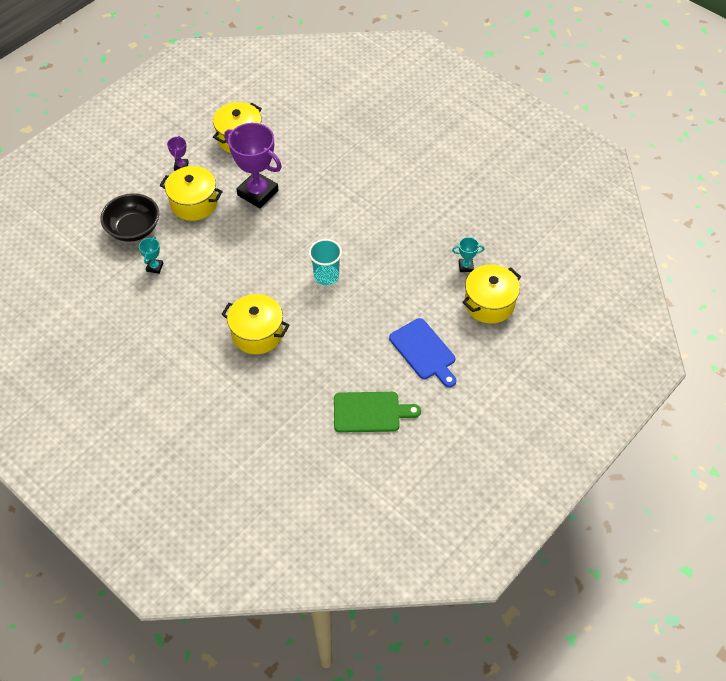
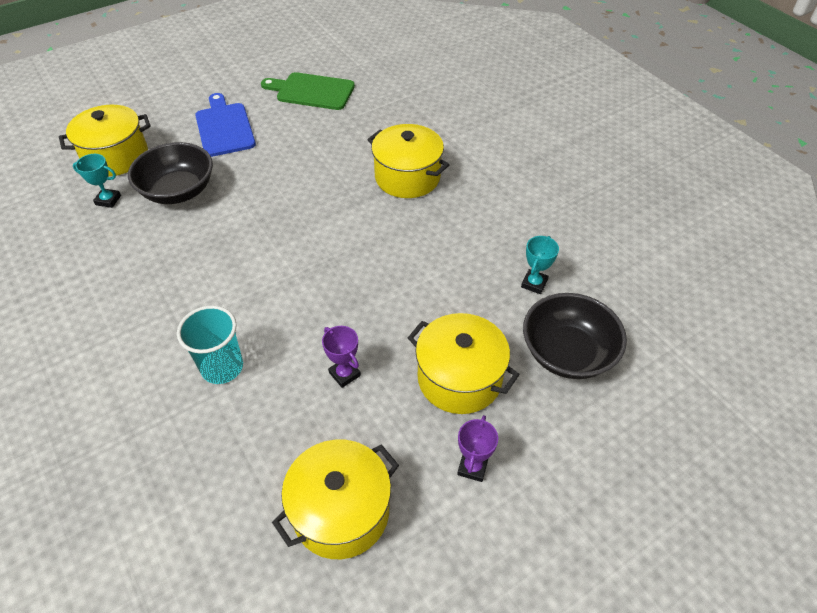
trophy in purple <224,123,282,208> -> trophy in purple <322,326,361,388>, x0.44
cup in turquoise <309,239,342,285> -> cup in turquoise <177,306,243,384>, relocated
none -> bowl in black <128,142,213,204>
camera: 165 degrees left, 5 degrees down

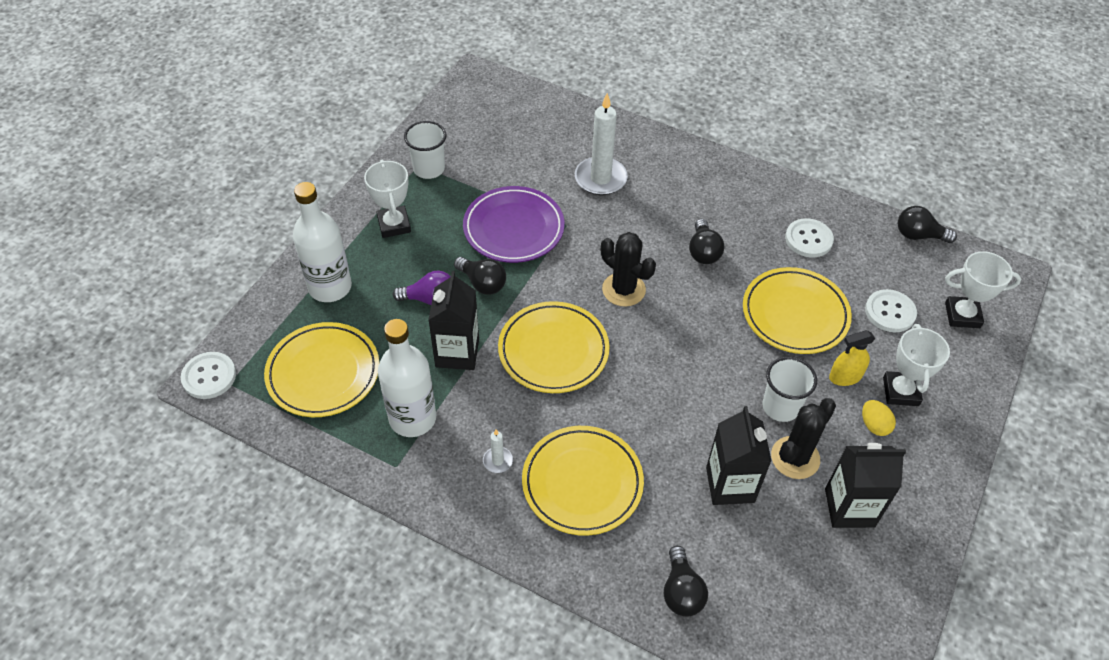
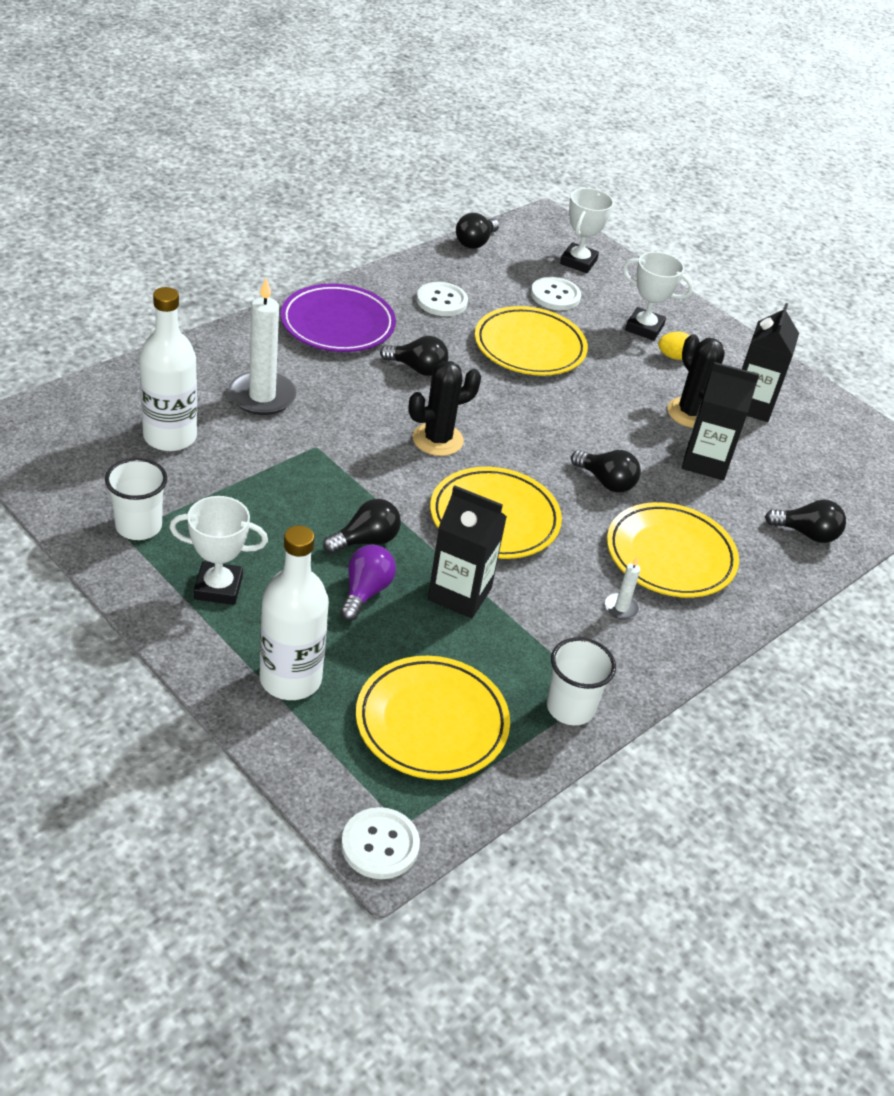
plate in purple <463,186,565,263> -> plate in purple <281,284,396,352>, relocated
bottle in white <378,319,436,437> -> bottle in white <139,287,197,451>, relocated
spray bottle in yellow <829,330,875,386> -> none
cup in white <762,357,817,422> -> cup in white <547,637,616,725>, relocated
none -> light bulb in black <571,450,641,493>
camera: 75 degrees left, 10 degrees down

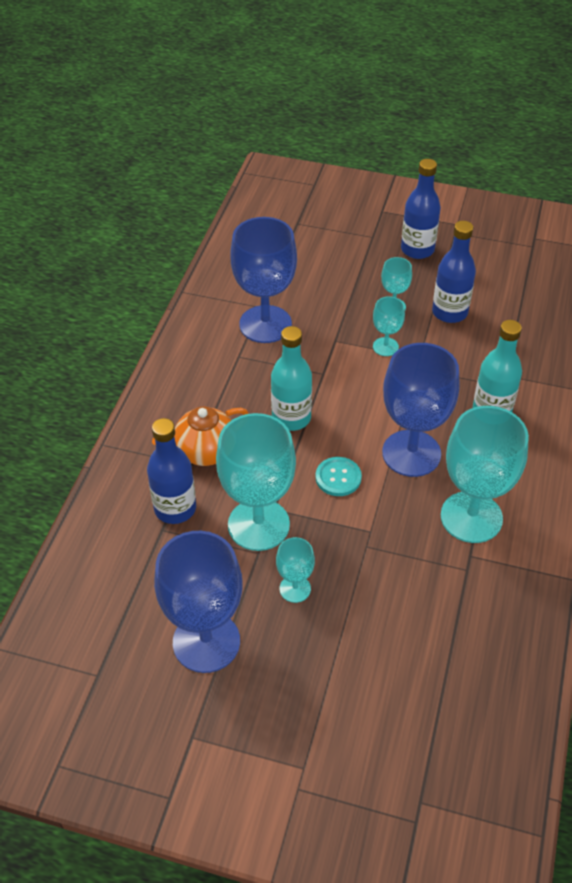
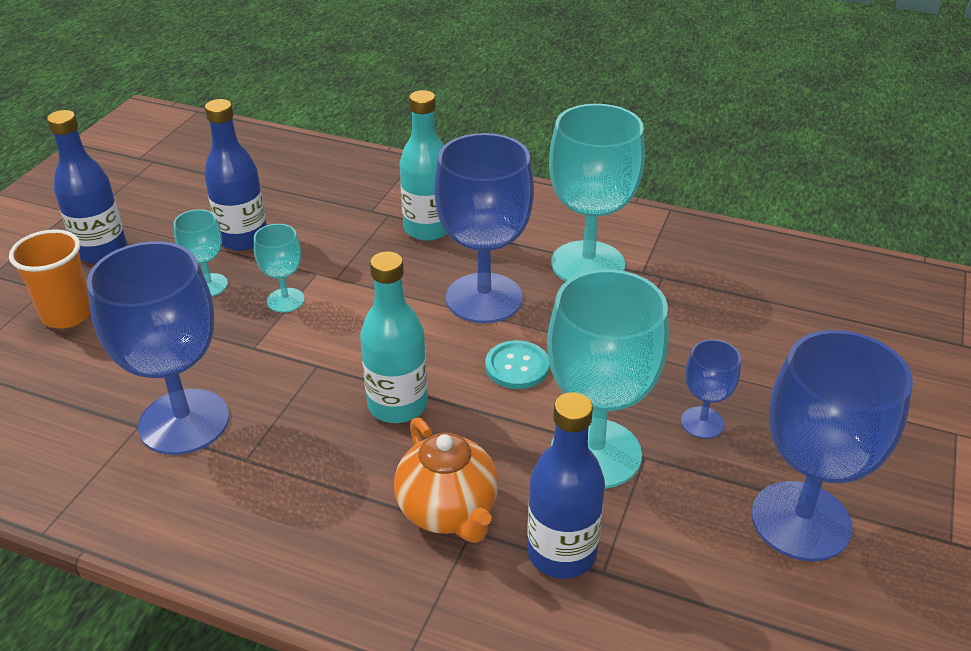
goblet in turquoise <276,537,315,603> -> goblet in blue <681,339,741,439>
none -> cup in orange <9,230,91,328>
camera: 85 degrees left, 10 degrees down

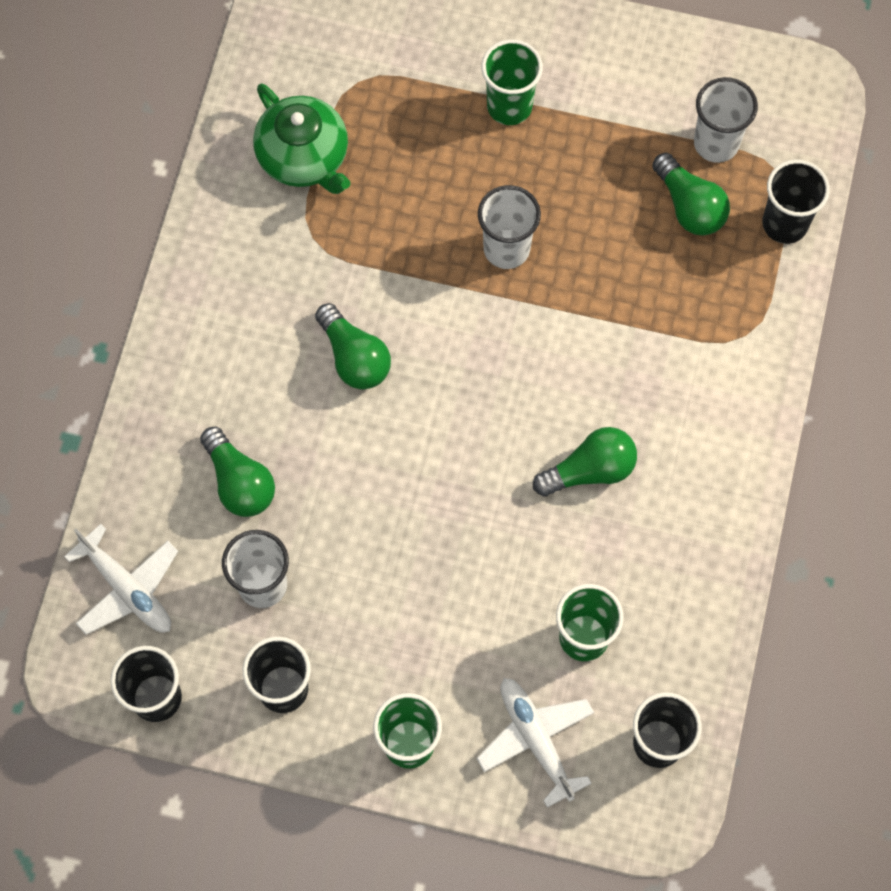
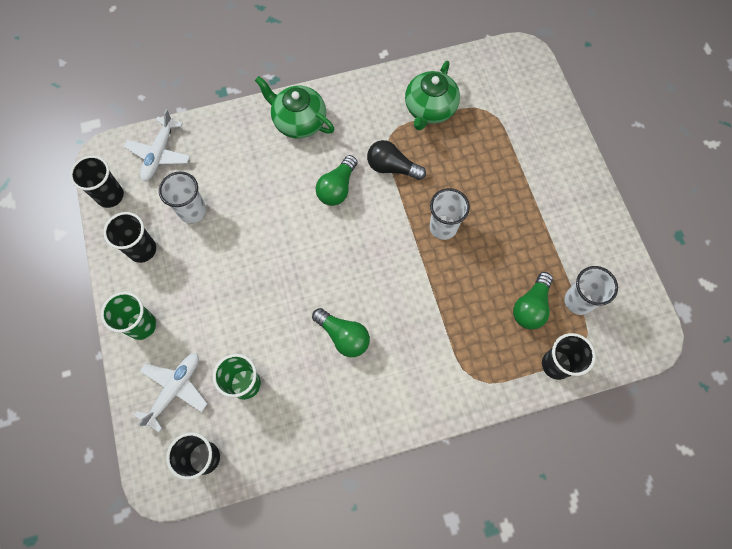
cup in green <481,39,543,125> -> none
light bulb in green <200,427,275,517> -> none
none -> teapot in green <255,76,334,138>
none -> light bulb in black <367,140,426,180>
camera: 60 degrees right, 0 degrees up

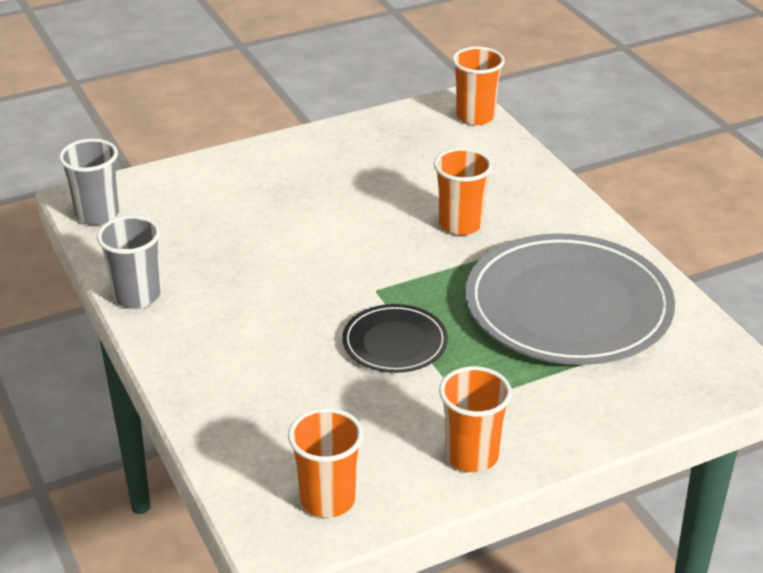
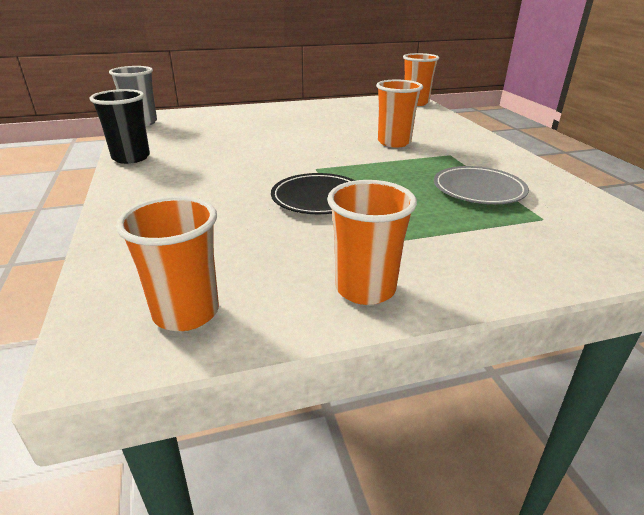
cup in grey <97,215,160,309> -> cup in black <90,89,150,164>
plate in grey <465,233,675,365> -> plate in grey <434,166,529,204>, x0.49
camera: 10 degrees right, 5 degrees down

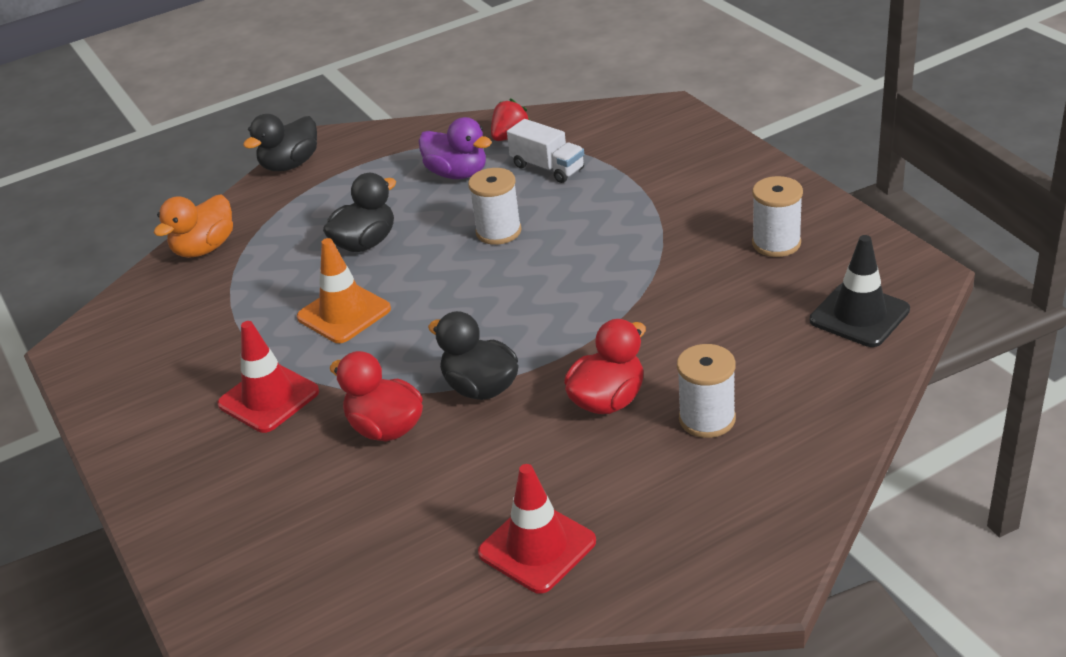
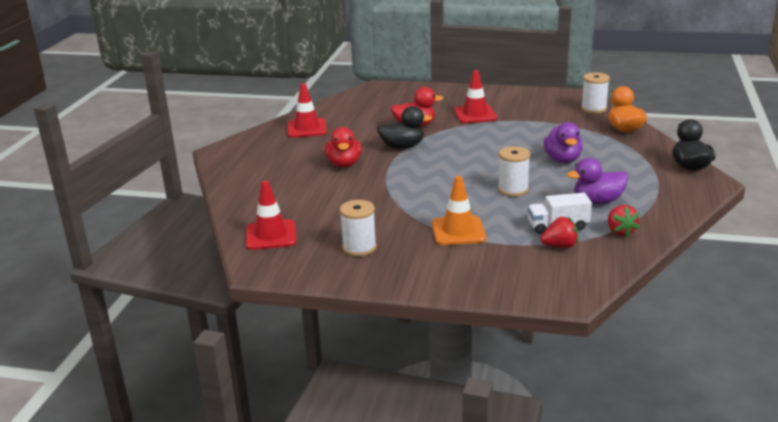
duck in black <323,173,396,252> -> duck in purple <544,122,583,163>
traffic cone in black <810,235,910,347> -> traffic cone in red <246,181,296,250>
traffic cone in orange <297,238,391,343> -> traffic cone in orange <432,176,486,245>, relocated
spool in white <677,344,736,438> -> spool in white <581,73,610,114>, relocated
none -> strawberry in red <540,217,578,248>
camera: 130 degrees right, 10 degrees down

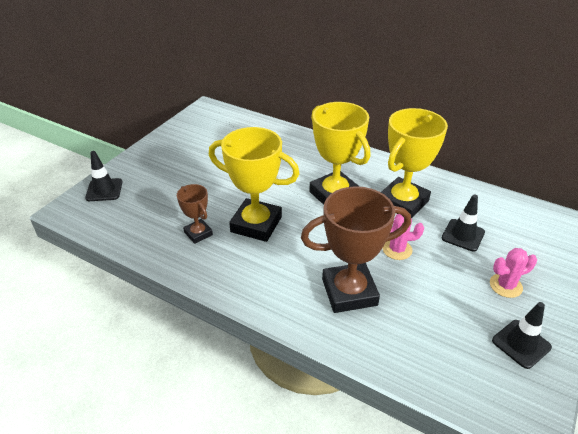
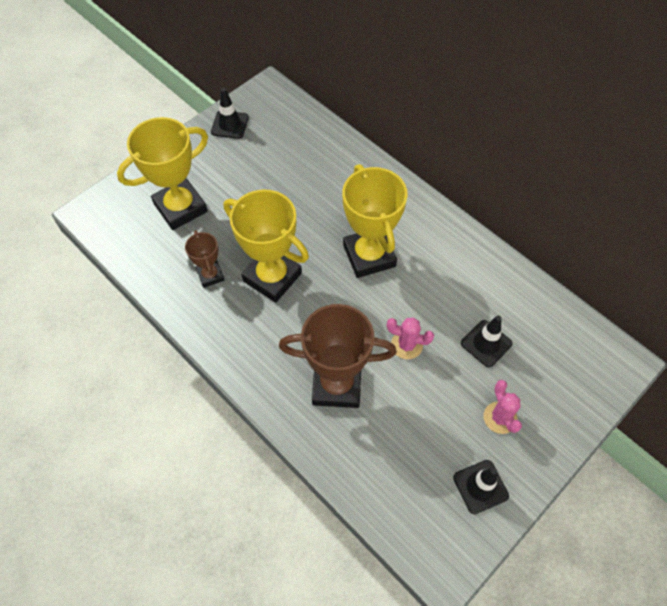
trophy in yellow <381,108,448,219> -> trophy in yellow <117,117,208,230>, relocated
traffic cone in black <85,151,123,201> -> traffic cone in black <211,88,249,139>, relocated
cactus in pink <490,248,537,298> -> cactus in pink <484,380,522,434>, 75 degrees clockwise
camera: 15 degrees right, 20 degrees up

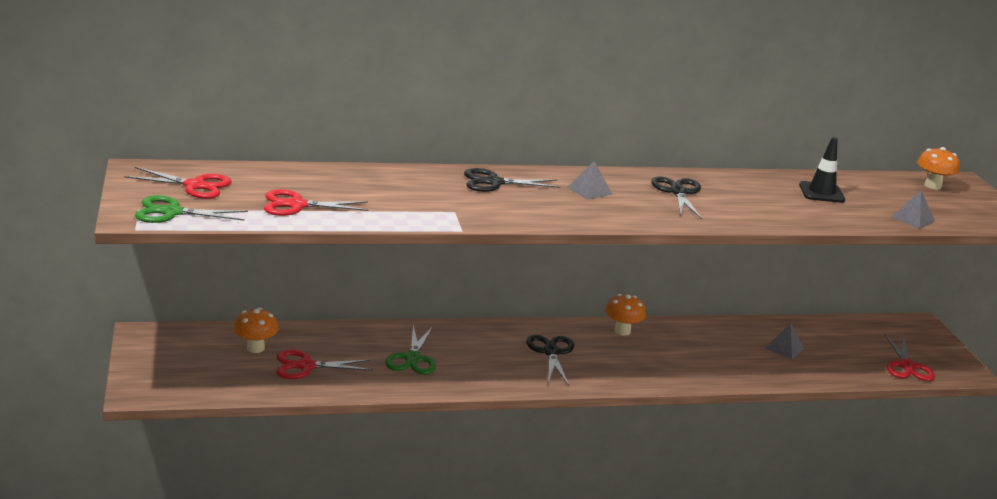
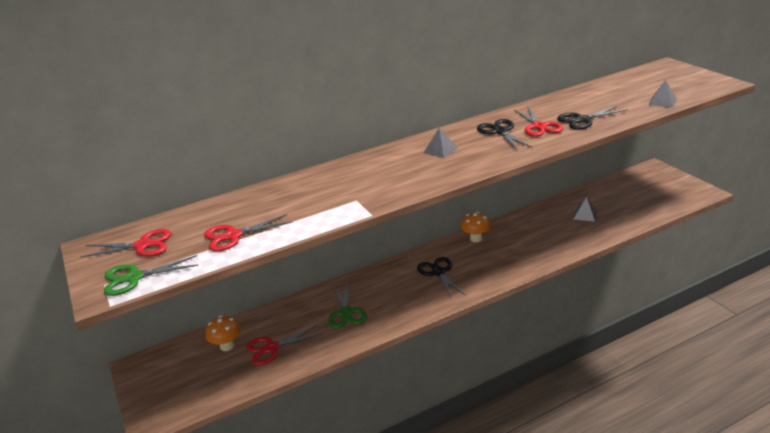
traffic cone in black <799,137,845,203> -> none
mushroom in orange <917,147,960,189> -> none
scissors in black <464,168,561,192> -> scissors in black <557,105,628,130>, relocated
scissors in red <885,334,935,381> -> scissors in red <514,107,563,137>, relocated
camera: 10 degrees left, 5 degrees up

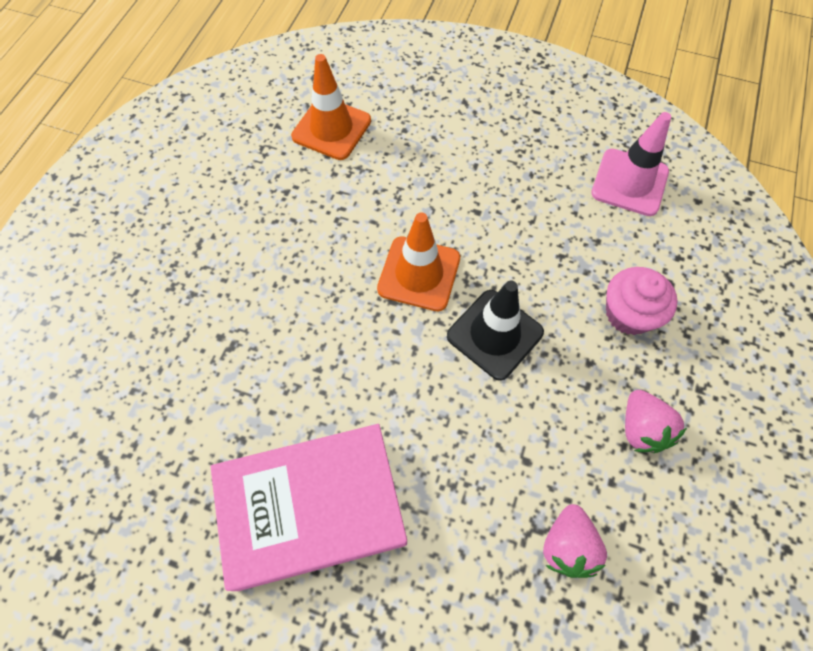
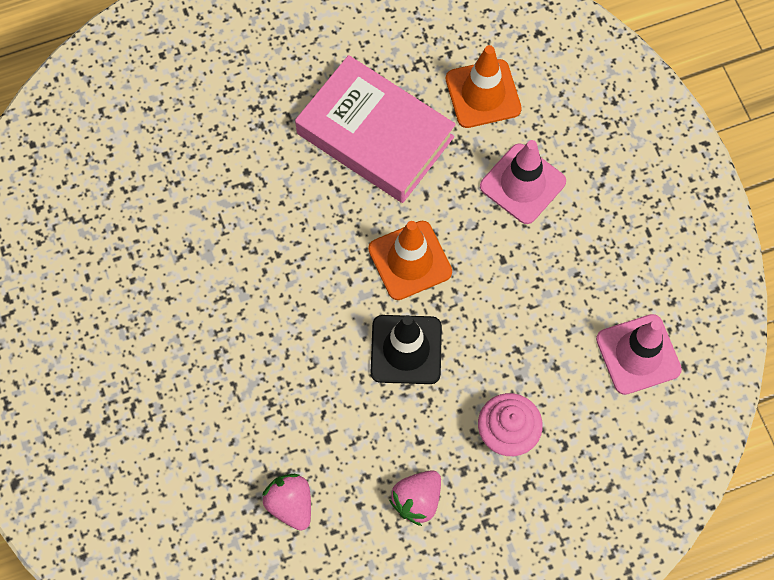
book in pink <211,424,407,591> -> book in pink <295,55,456,203>, relocated
strawberry in pink <543,504,607,578> -> strawberry in pink <262,474,311,531>, 90 degrees clockwise
none -> traffic cone in pink <480,140,566,224>
camera: 50 degrees right, 5 degrees up

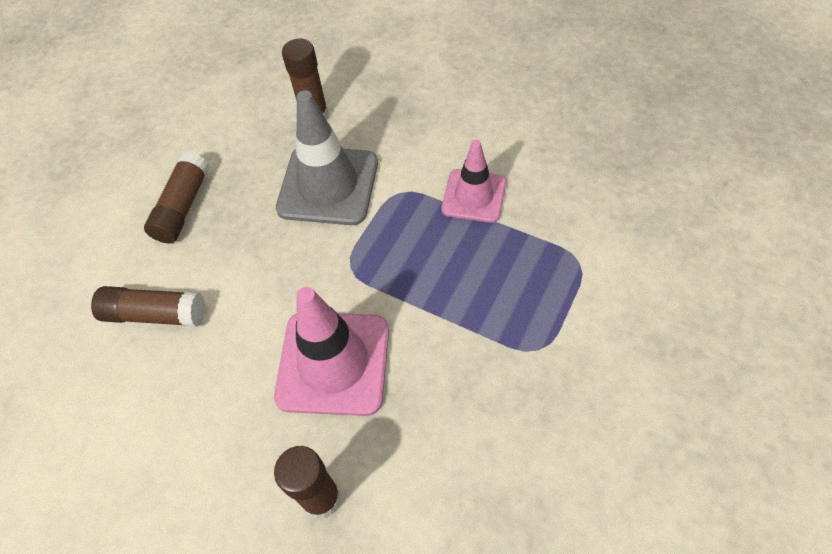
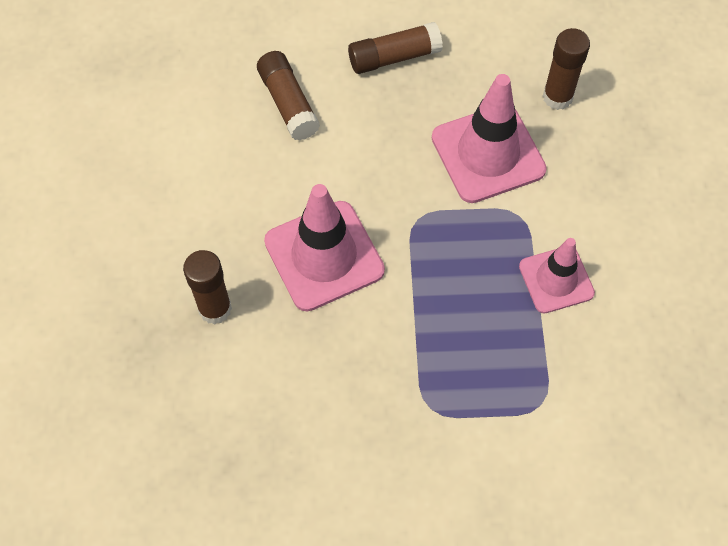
traffic cone in grey <276,90,378,225> -> traffic cone in pink <432,74,547,203>
camera: 55 degrees right, 5 degrees up

